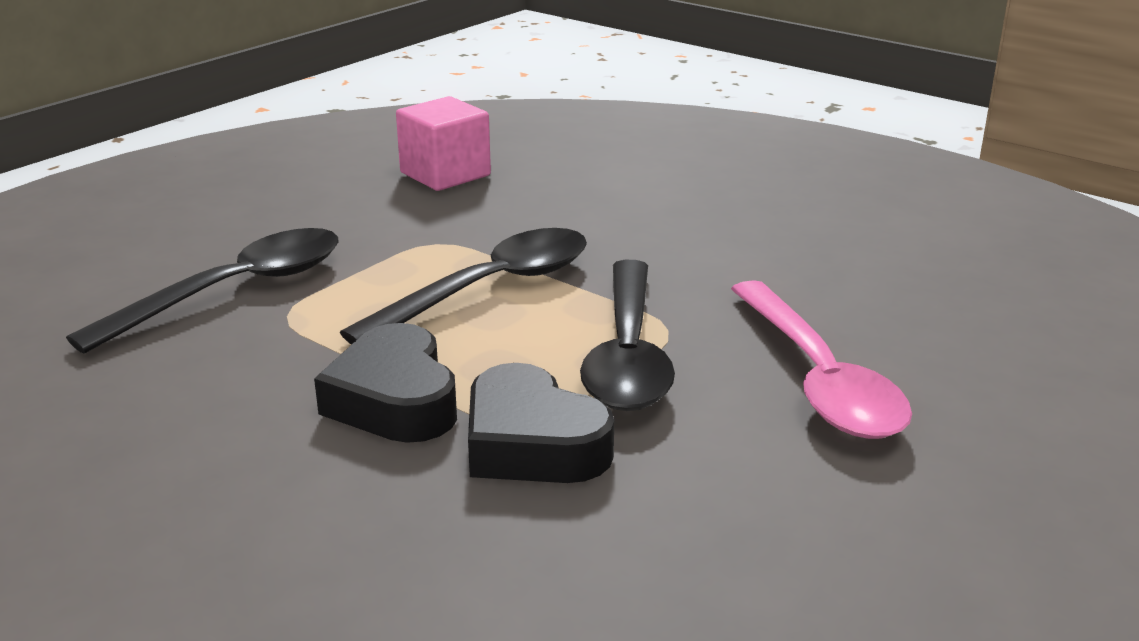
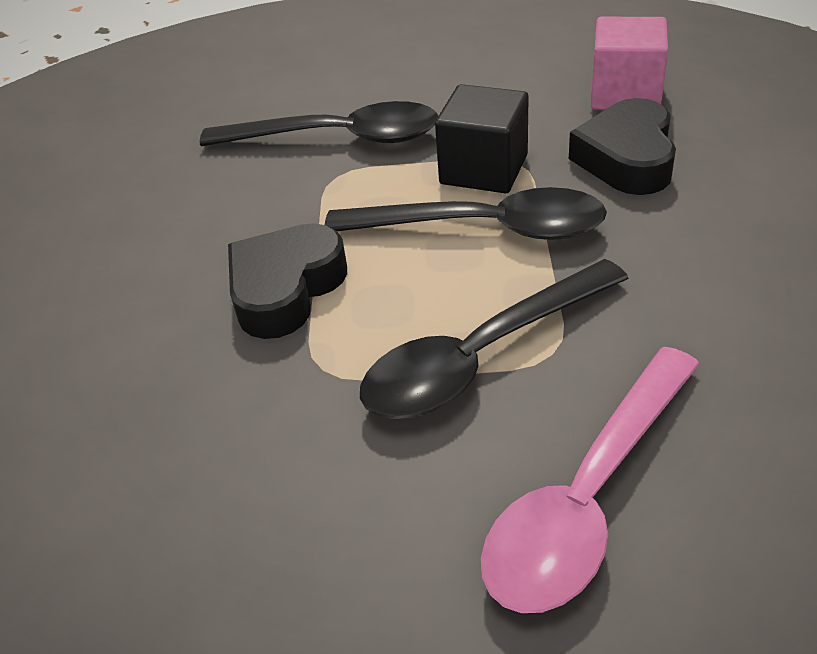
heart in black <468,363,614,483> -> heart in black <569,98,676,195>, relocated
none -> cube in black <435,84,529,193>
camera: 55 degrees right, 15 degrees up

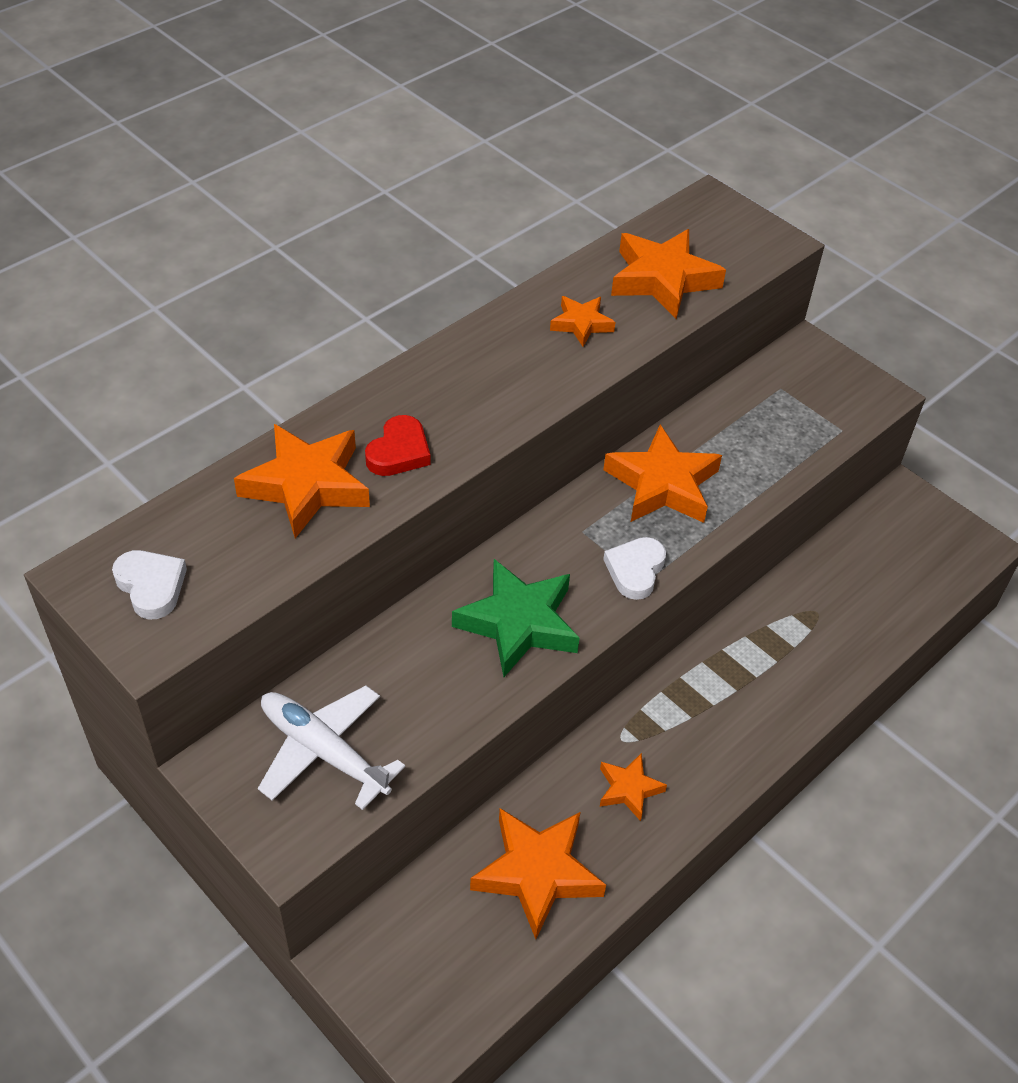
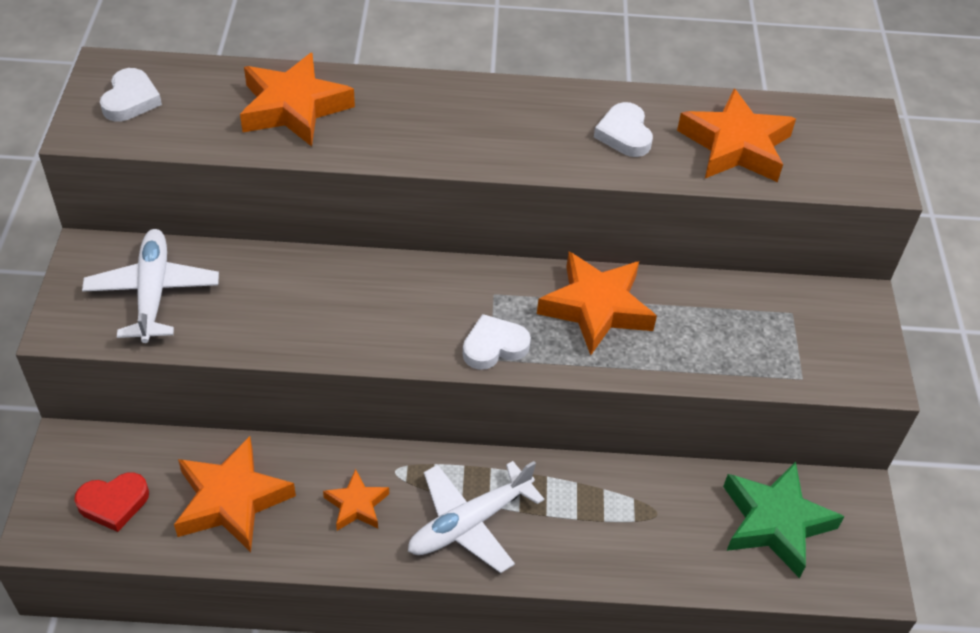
star in orange <550,296,615,347> -> heart in white <594,102,653,157>
heart in red <365,415,431,476> -> heart in red <74,472,149,532>, relocated
star in green <452,559,580,677> -> star in green <723,462,844,578>, relocated
none -> plane in white <408,461,544,573>
camera: 45 degrees right, 0 degrees up

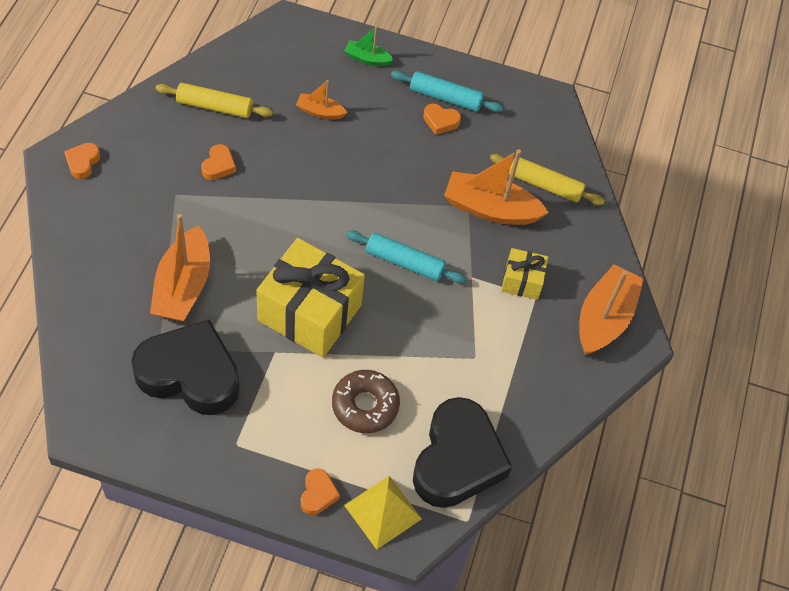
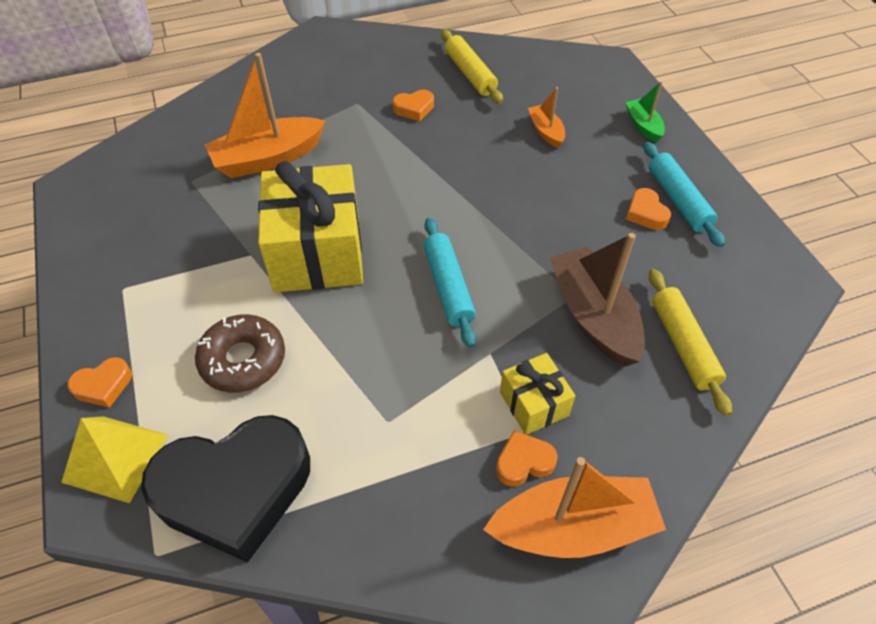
heart in orange <64,143,101,179> -> heart in orange <496,431,558,487>, relocated
boat in orange <444,149,549,225> -> boat in brown <550,233,645,366>
heart in black <131,319,240,415> -> none
camera: 60 degrees right, 5 degrees down

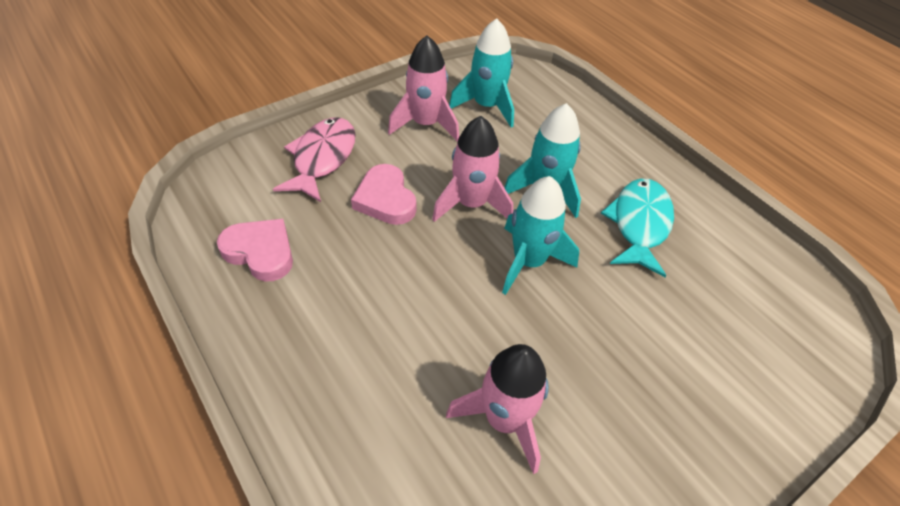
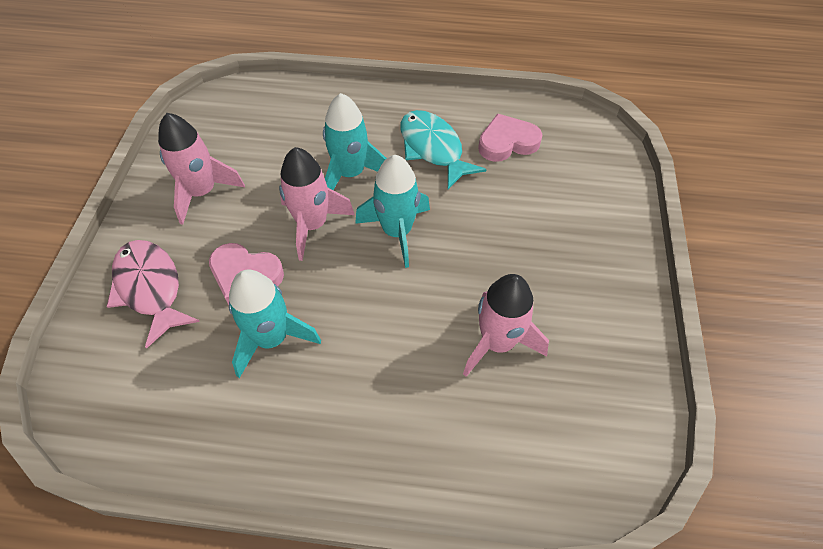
rocket in turquoise <449,18,514,128> -> rocket in turquoise <229,270,321,378>, relocated
heart in pink <217,219,293,281> -> heart in pink <478,114,542,162>, relocated
camera: 45 degrees left, 5 degrees up

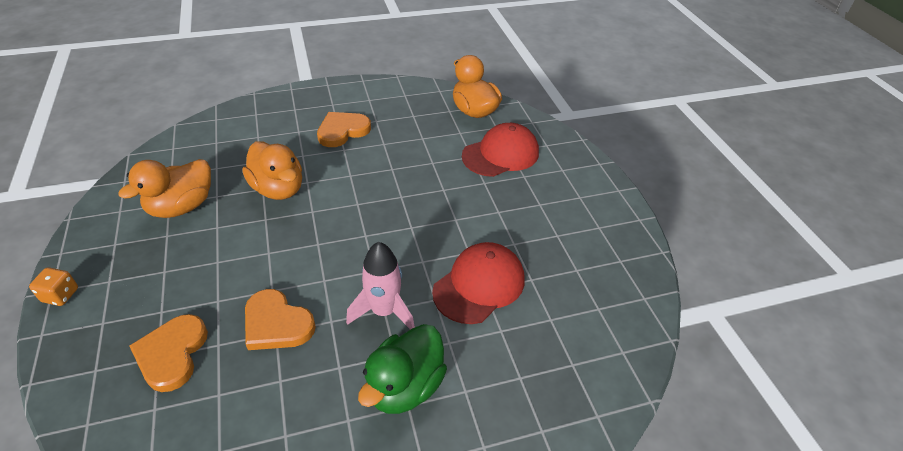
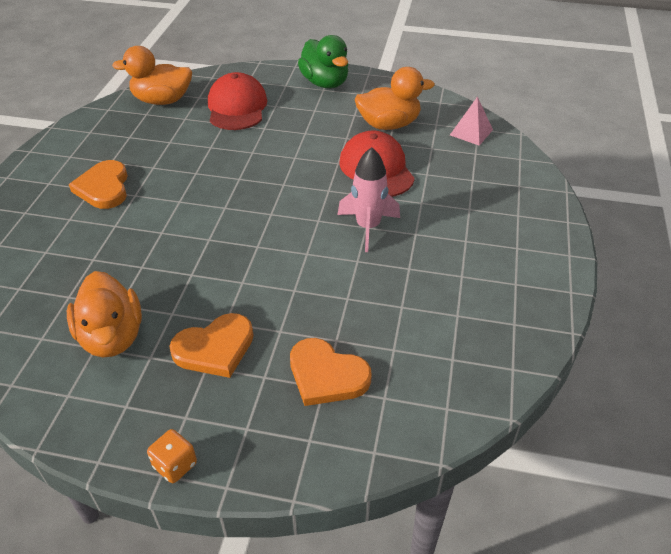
duck in orange <242,141,302,200> -> duck in orange <355,67,435,130>, relocated
heart in orange <245,289,316,350> -> heart in orange <170,313,254,378>, relocated
duck in green <358,324,447,414> -> duck in green <298,35,348,88>, relocated
none -> pyramid in pink <450,96,493,146>
camera: 60 degrees left, 0 degrees up

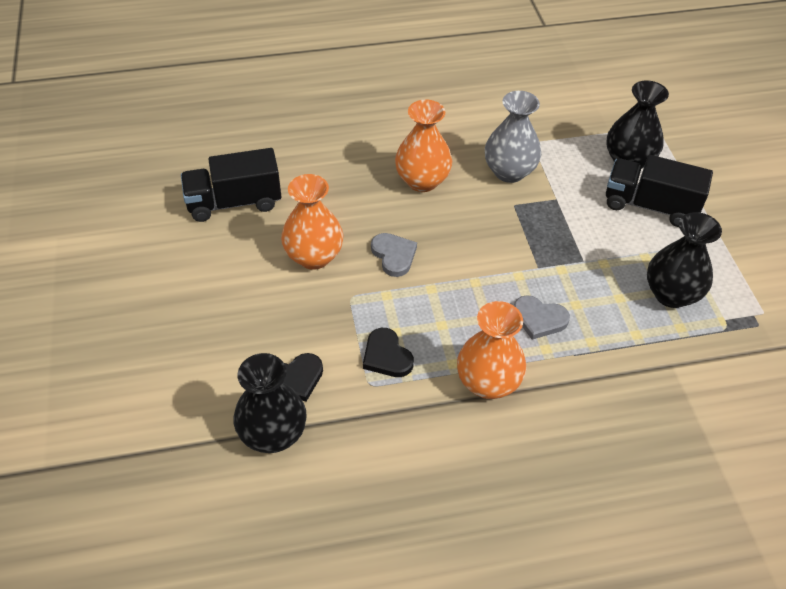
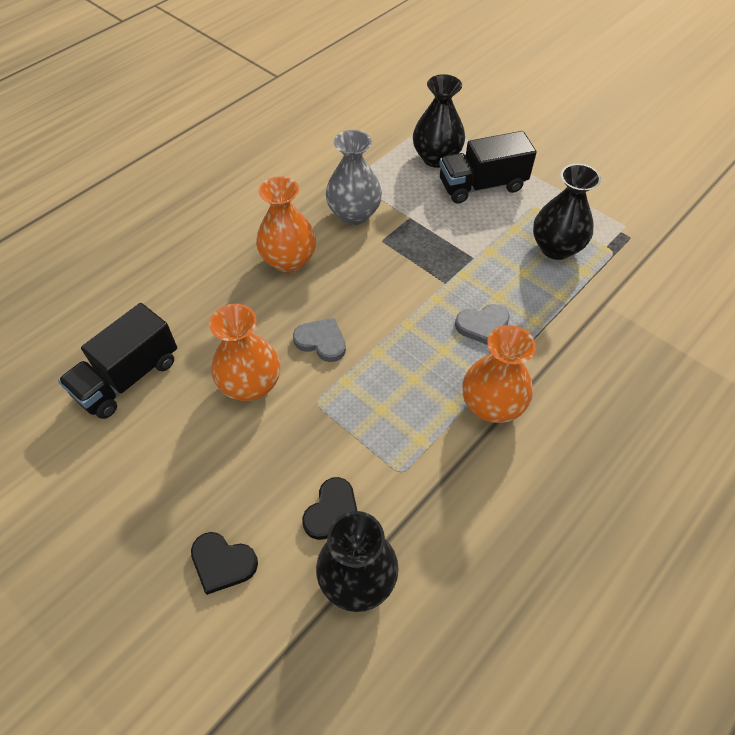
heart in black <363,328,414,377> -> heart in black <191,532,258,595>, relocated
camera: 35 degrees left, 5 degrees up

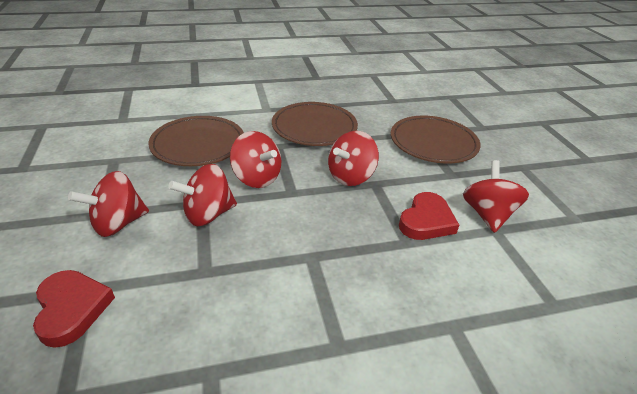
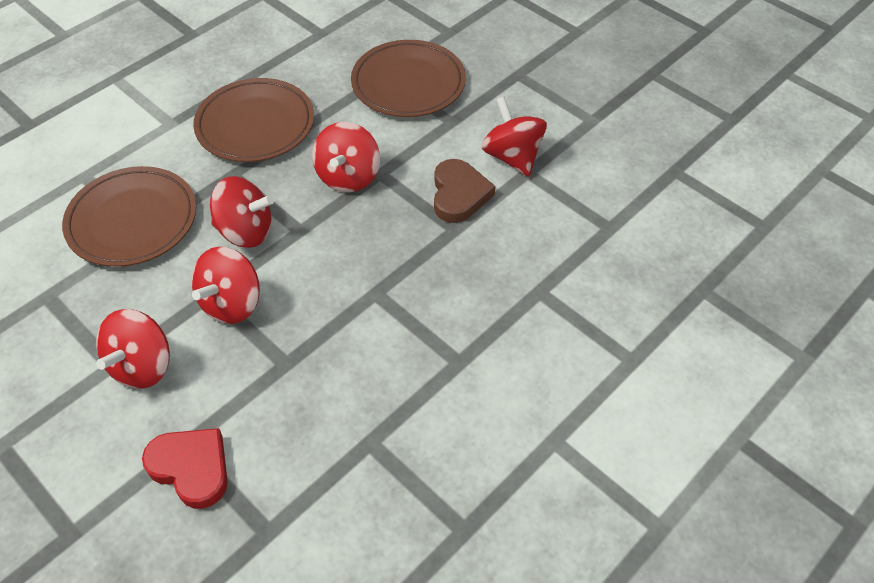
heart in red <399,192,459,240> -> heart in brown <434,159,495,223>
camera: 30 degrees left, 15 degrees up

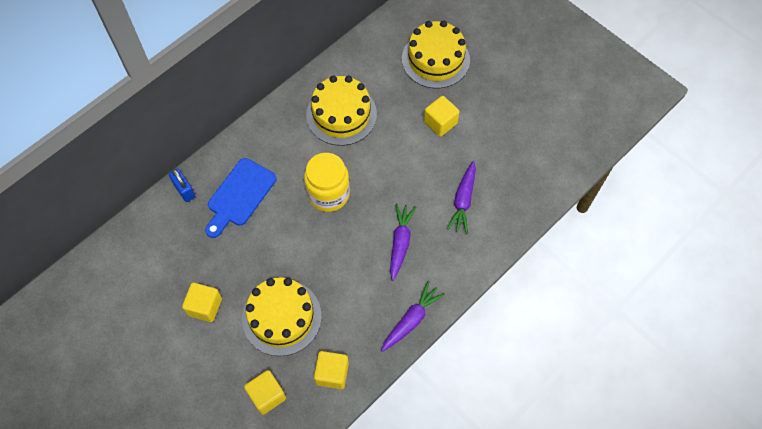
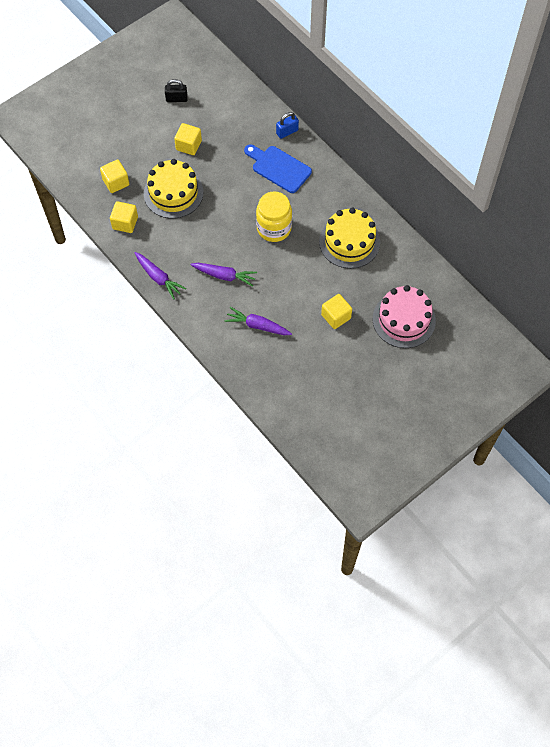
cake in yellow <402,20,470,88> -> cake in pink <373,285,436,348>
none -> padlock in black <165,79,188,102>
camera: 95 degrees right, 0 degrees up

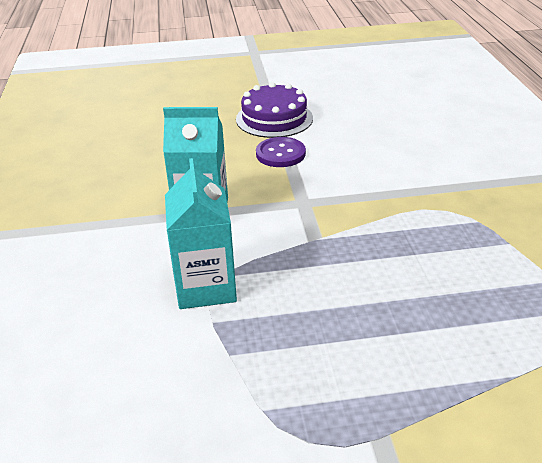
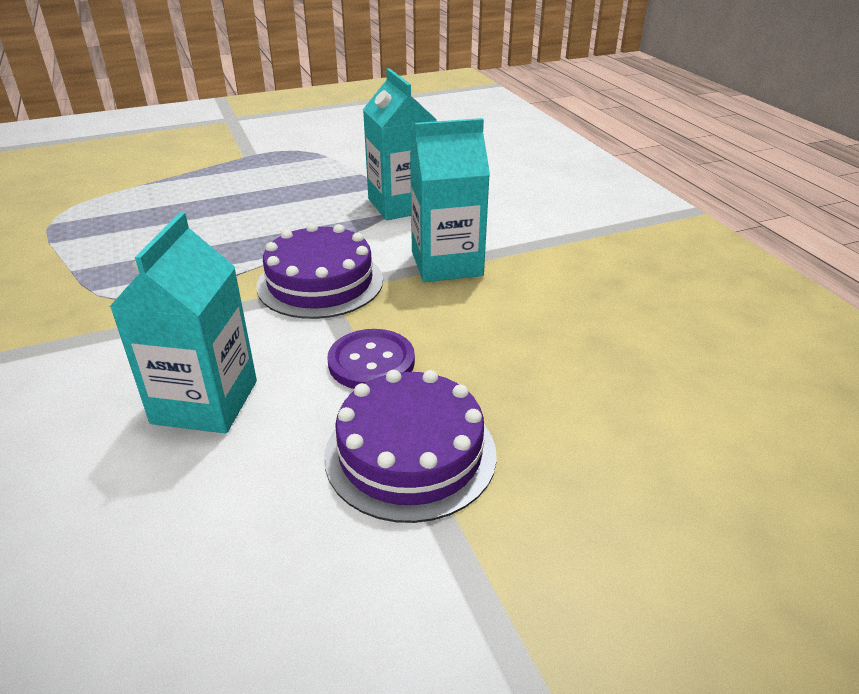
none -> carton in turquoise <109,212,257,433>
none -> cake in purple <257,223,383,319>
camera: 165 degrees right, 0 degrees up

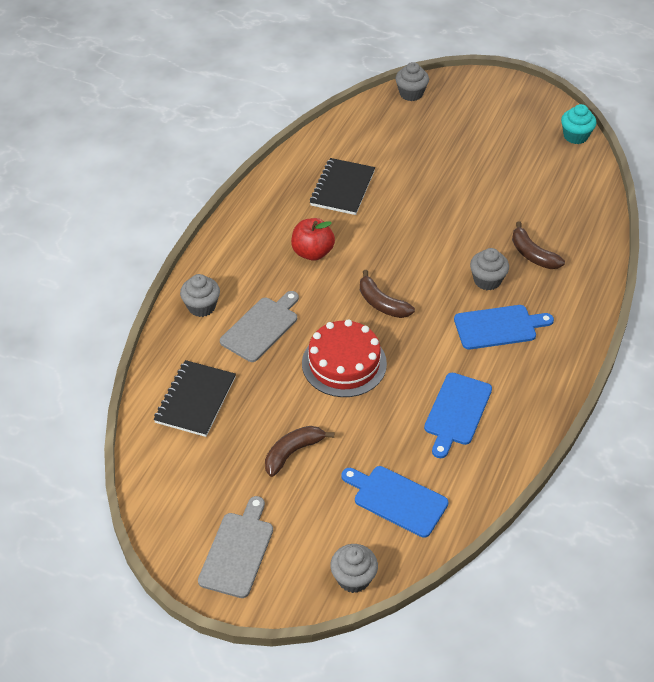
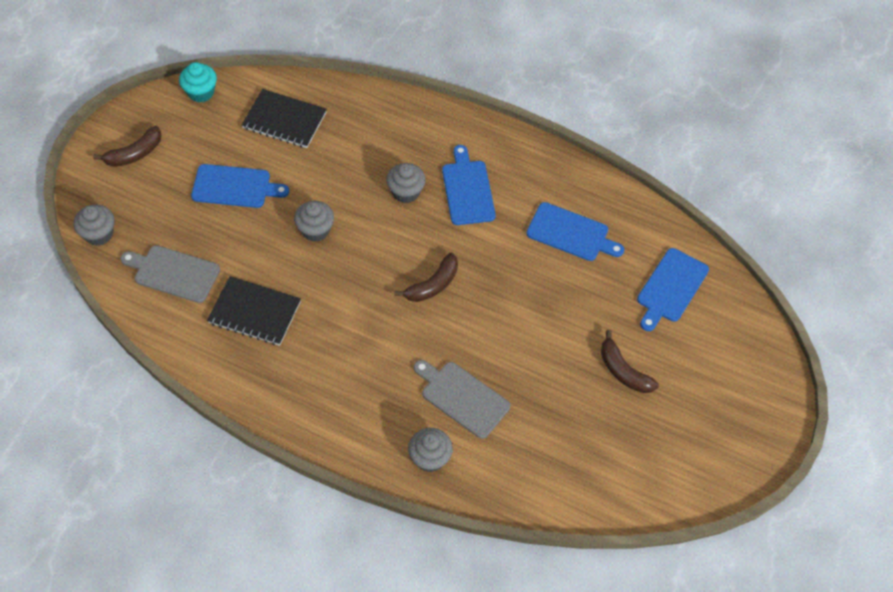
apple in red <291,218,335,261> -> none
banana in brown <512,221,565,269> -> banana in brown <93,126,162,167>, relocated
cake in red <302,319,387,397> -> none
notebook in black <154,360,236,437> -> notebook in black <242,89,327,148>, relocated
cutting board in grey <198,496,273,598> -> cutting board in grey <120,245,220,303>, relocated
cupcake in grey <330,544,378,593> -> cupcake in grey <294,201,334,242>, relocated
none -> cutting board in blue <191,164,289,208>
camera: 90 degrees left, 10 degrees up

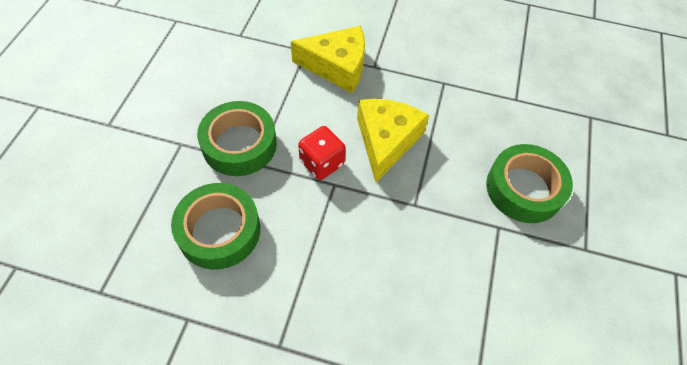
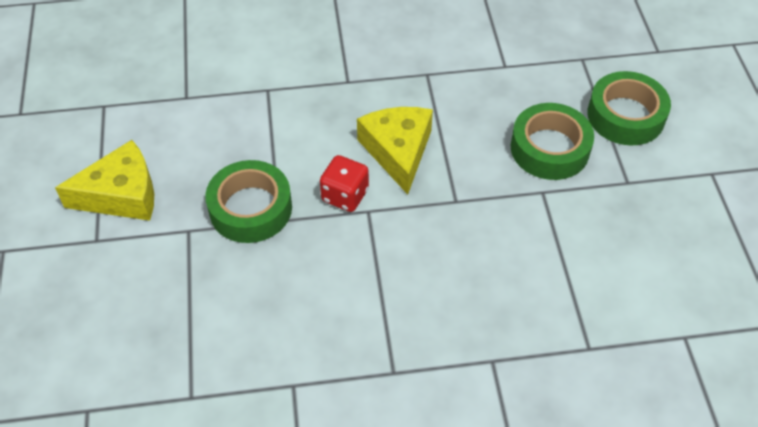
cheese in yellow <291,26,365,93> -> cheese in yellow <55,140,154,221>, relocated
tape in green <171,183,260,270> -> tape in green <587,71,671,146>, relocated
camera: 20 degrees left, 5 degrees down

